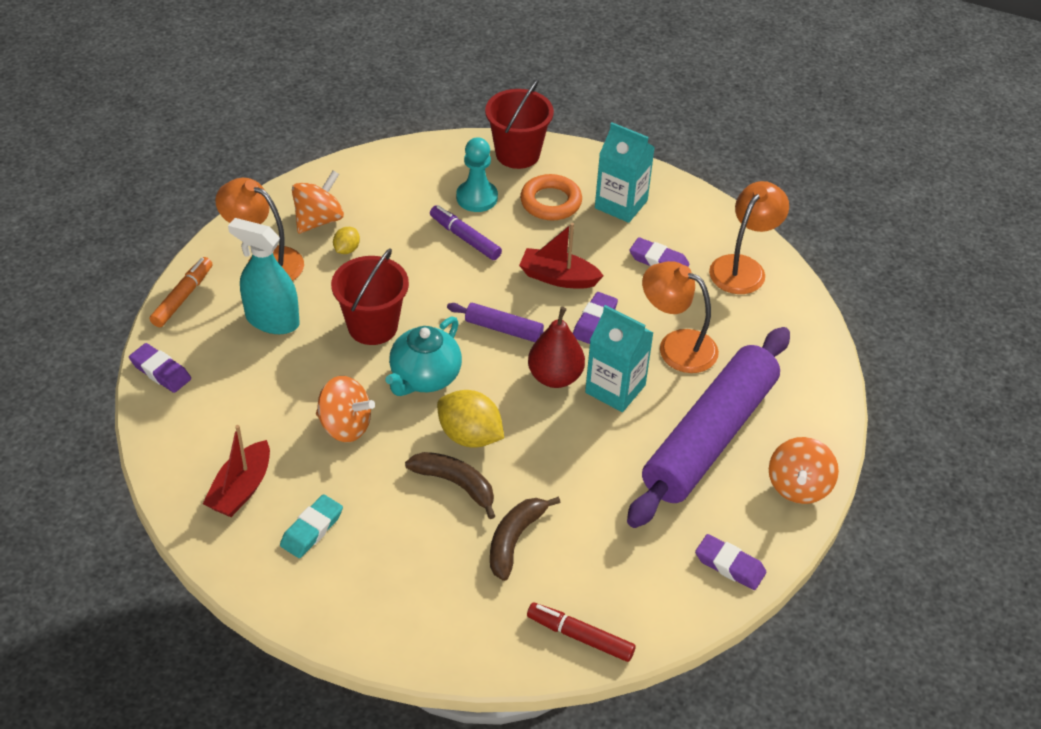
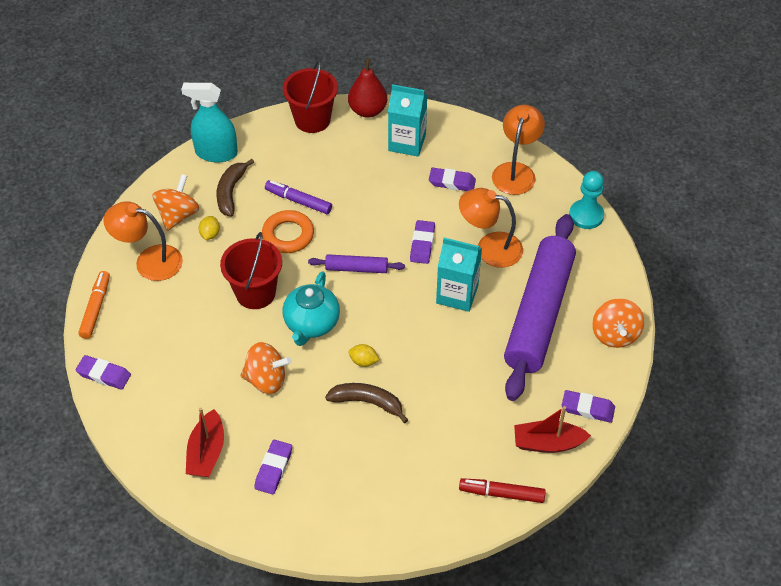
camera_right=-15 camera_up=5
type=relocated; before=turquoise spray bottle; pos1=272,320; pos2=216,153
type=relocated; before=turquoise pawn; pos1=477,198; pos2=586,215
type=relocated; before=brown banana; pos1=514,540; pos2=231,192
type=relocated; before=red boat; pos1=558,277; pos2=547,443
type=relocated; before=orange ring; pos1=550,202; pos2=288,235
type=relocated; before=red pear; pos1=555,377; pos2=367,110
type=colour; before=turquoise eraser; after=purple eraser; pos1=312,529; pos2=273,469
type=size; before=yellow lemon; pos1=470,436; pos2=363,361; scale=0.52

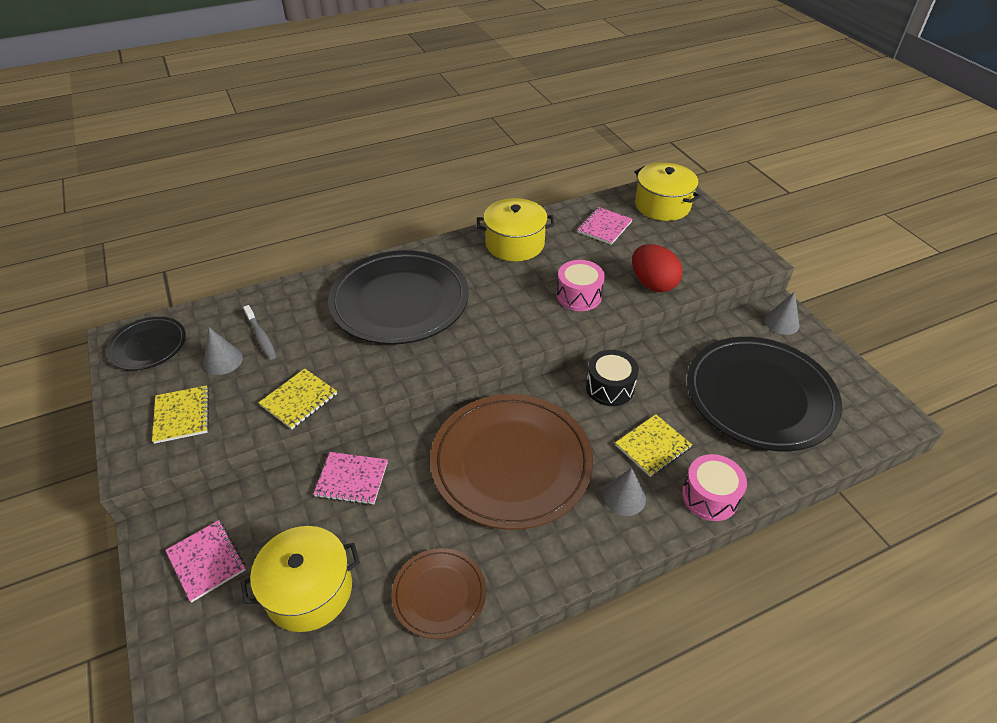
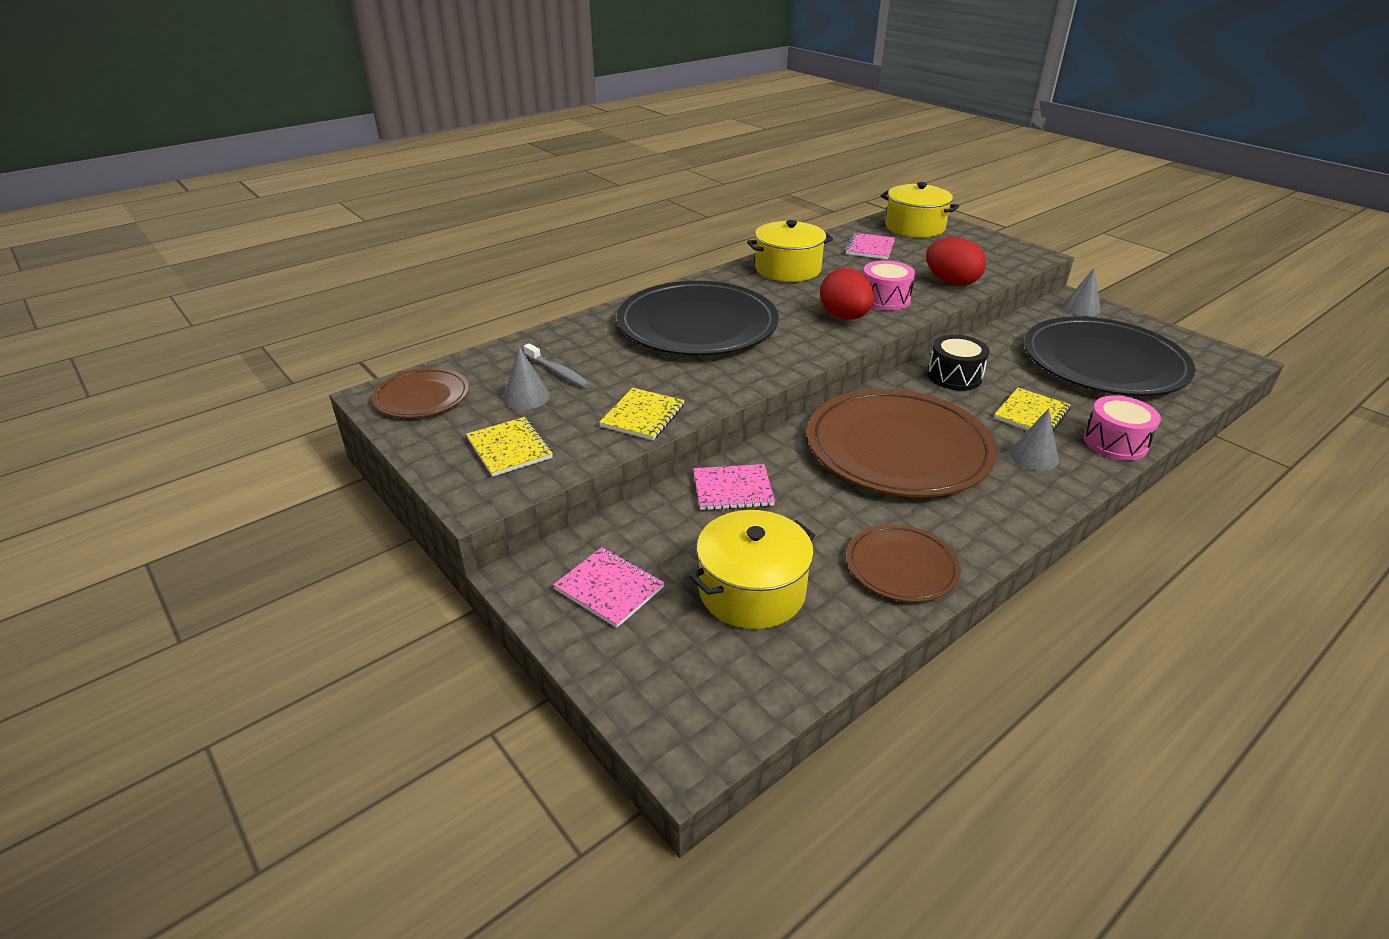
camera_right=-15 camera_up=-10
type=appeared; after=red egg; pos2=844,317
type=colour; before=black plate; after=brown plate; pos1=148,346; pos2=422,397

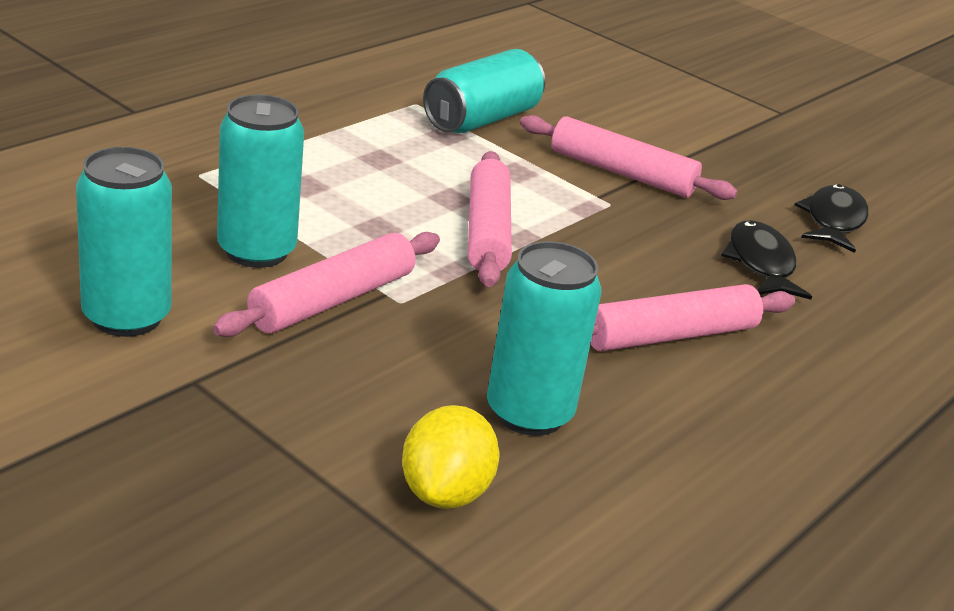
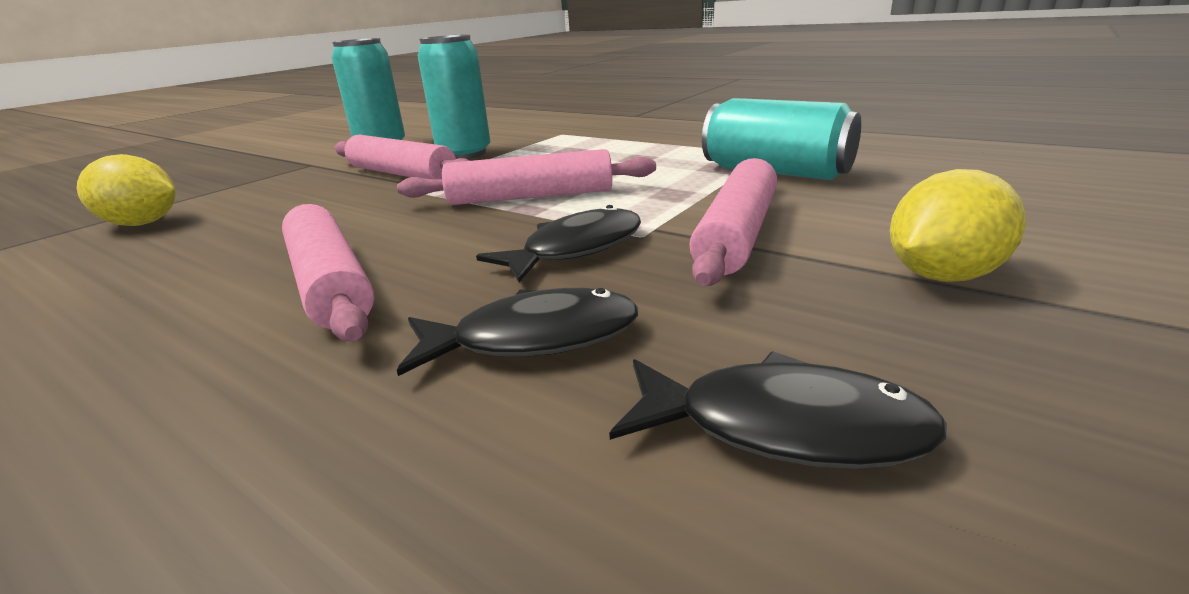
camera_right=90 camera_up=-5
type=missing; before=turquoise can; pos1=529,413
type=appeared; after=black fish; pos2=575,249
type=appeared; after=yellow lemon; pos2=942,276

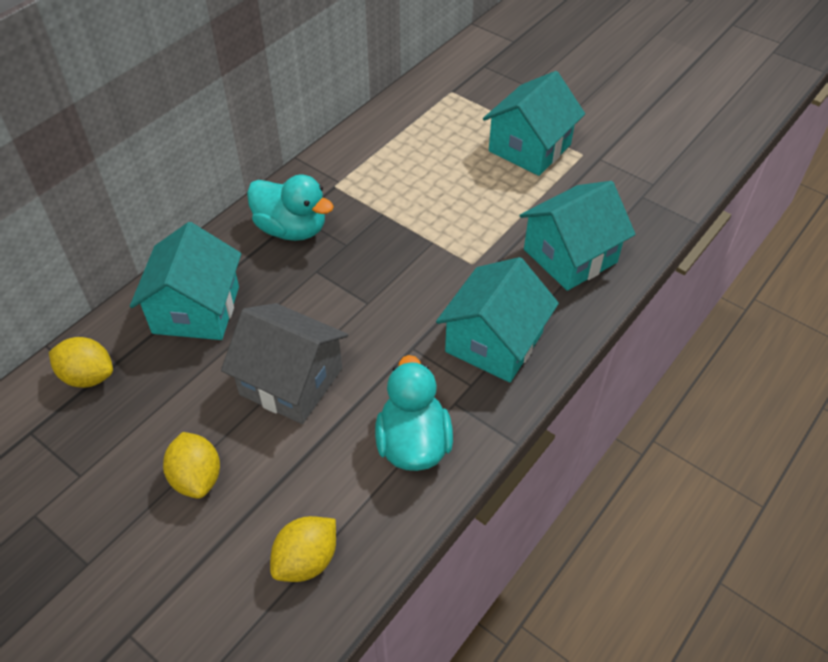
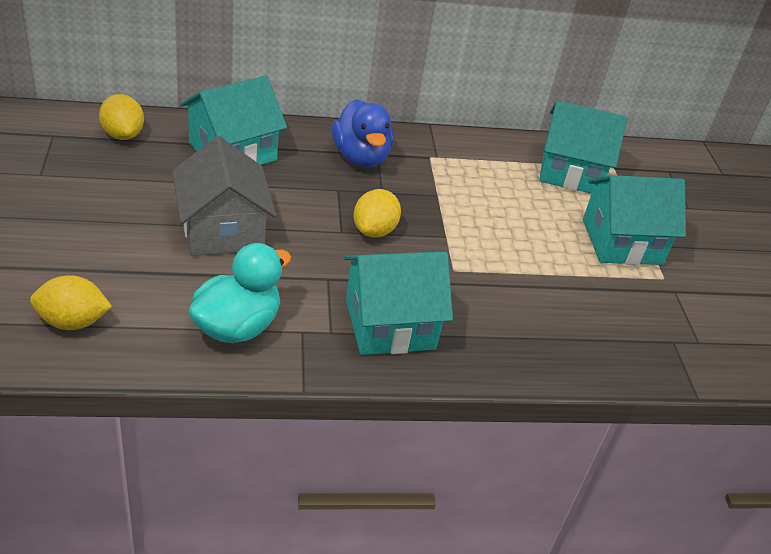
camera_right=40 camera_up=-10
type=relocated; before=yellow lemon; pos1=197,477; pos2=374,230
type=relocated; before=turquoise house; pos1=570,256; pos2=571,171
type=colour; before=turquoise duck; after=blue duck; pos1=291,229; pos2=361,157

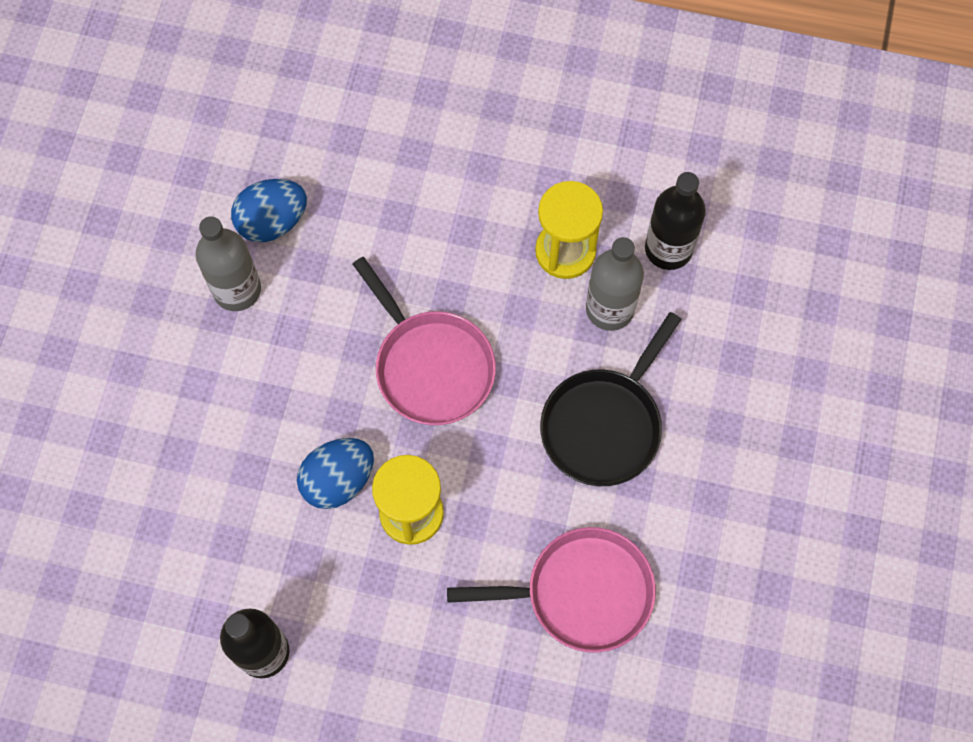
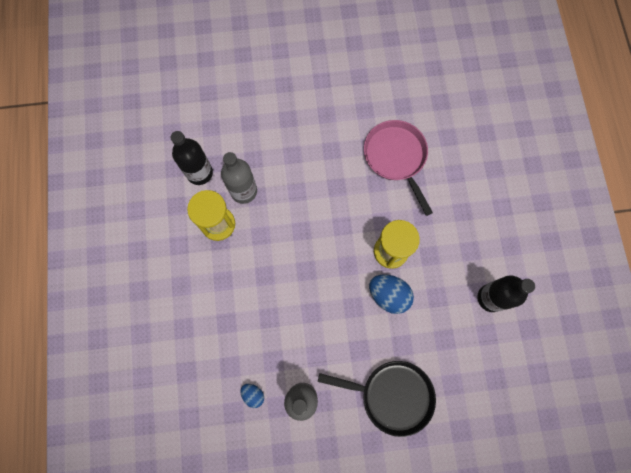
camera_right=-110 camera_up=5
type=missing; before=pink pan; pos1=430,366
type=relocated; before=black pan; pos1=604,424; pos2=392,395
type=size; before=blue egg; pos1=272,222; pos2=253,394; scale=0.55

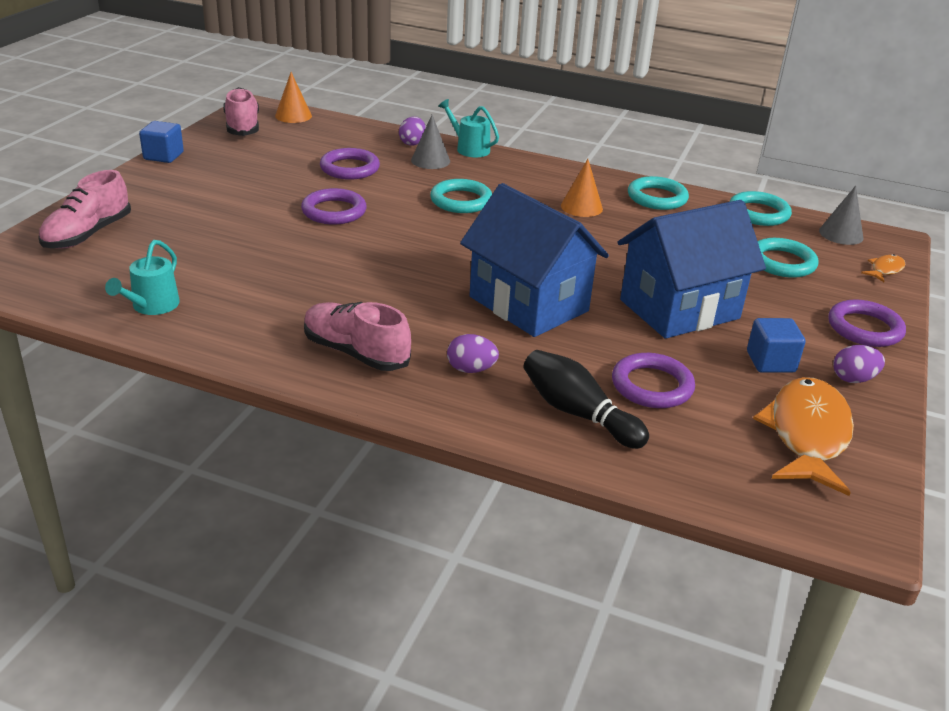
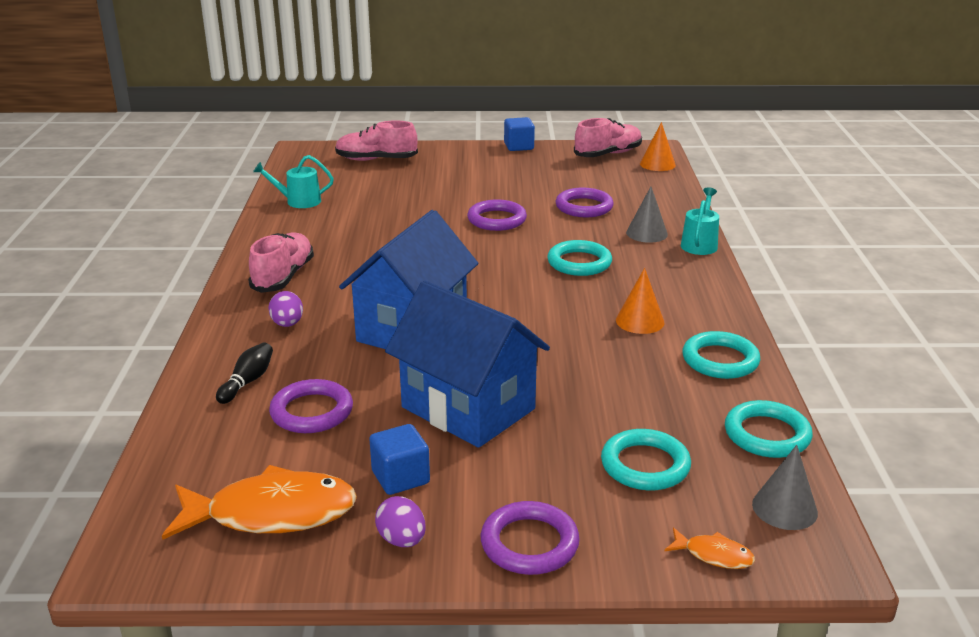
camera_right=70 camera_up=-5
type=missing; before=purple egg; pos1=412,143
type=size; before=black bowling pin; pos1=578,413; pos2=247,382; scale=0.63

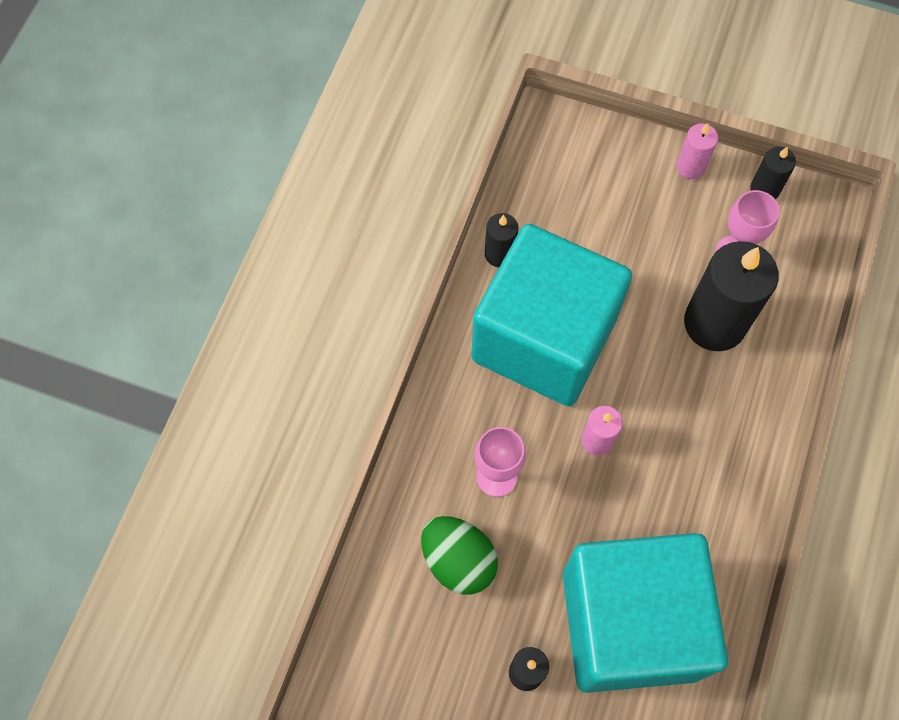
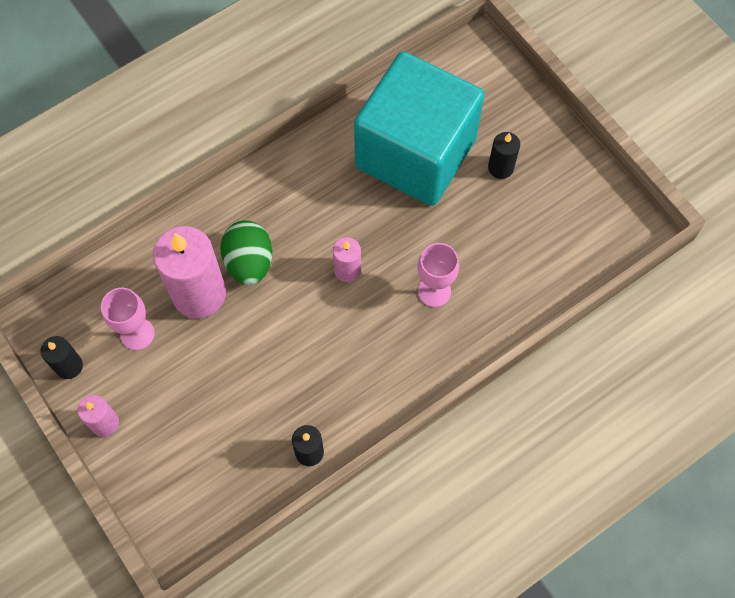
camera_right=-145 camera_up=0
type=missing; before=turquoise cube; pos1=544,339
type=relocated; before=green egg; pos1=458,561; pos2=249,262
type=colour; before=black candle; after=pink candle; pos1=714,323; pos2=199,294

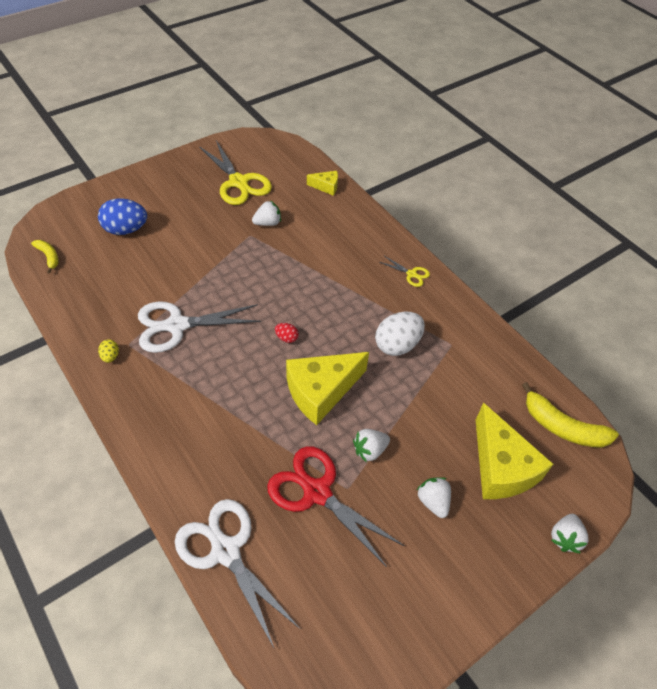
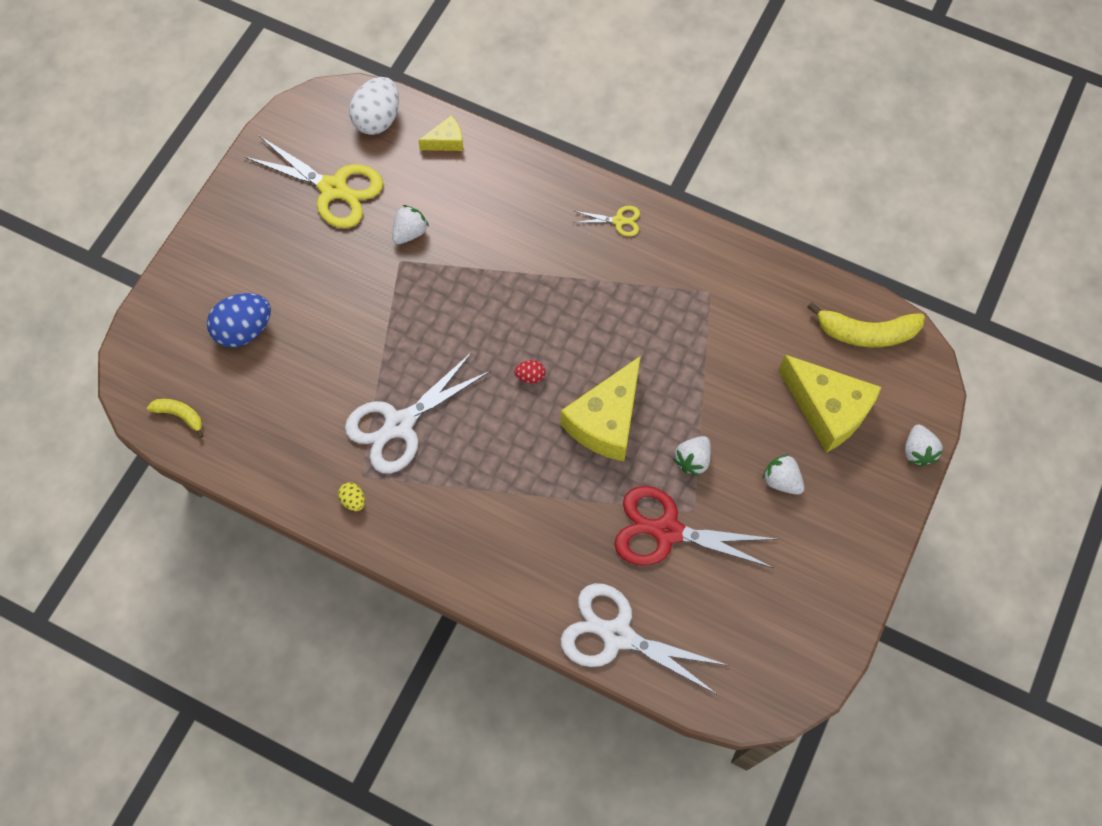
camera_right=-25 camera_up=15
type=relocated; before=white egg; pos1=397,345; pos2=378,119

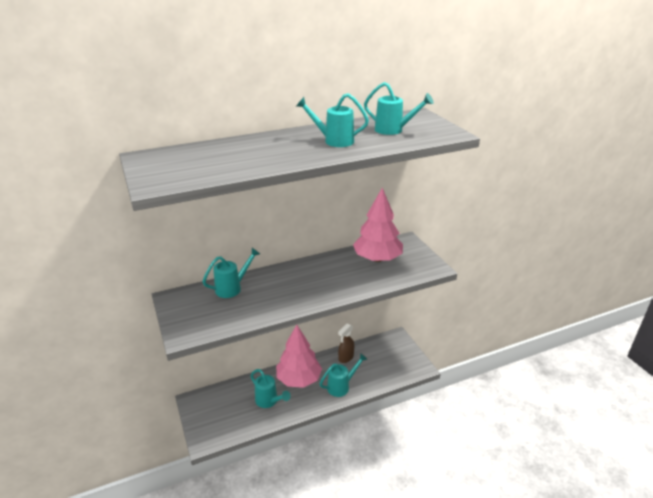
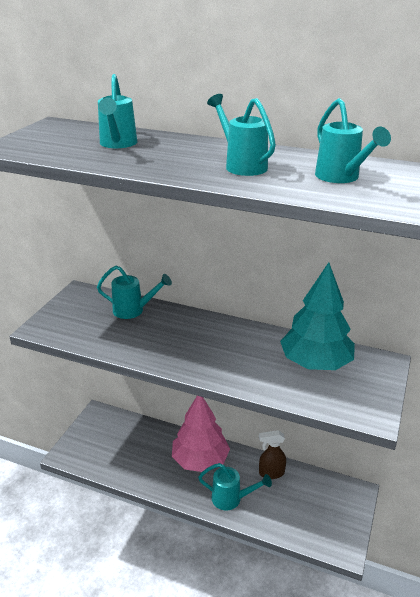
camera_right=45 camera_up=0
type=relocated; before=turquoise watering can; pos1=269,401; pos2=117,144
type=colour; before=pink tree; after=turquoise tree; pos1=377,259; pos2=315,363

